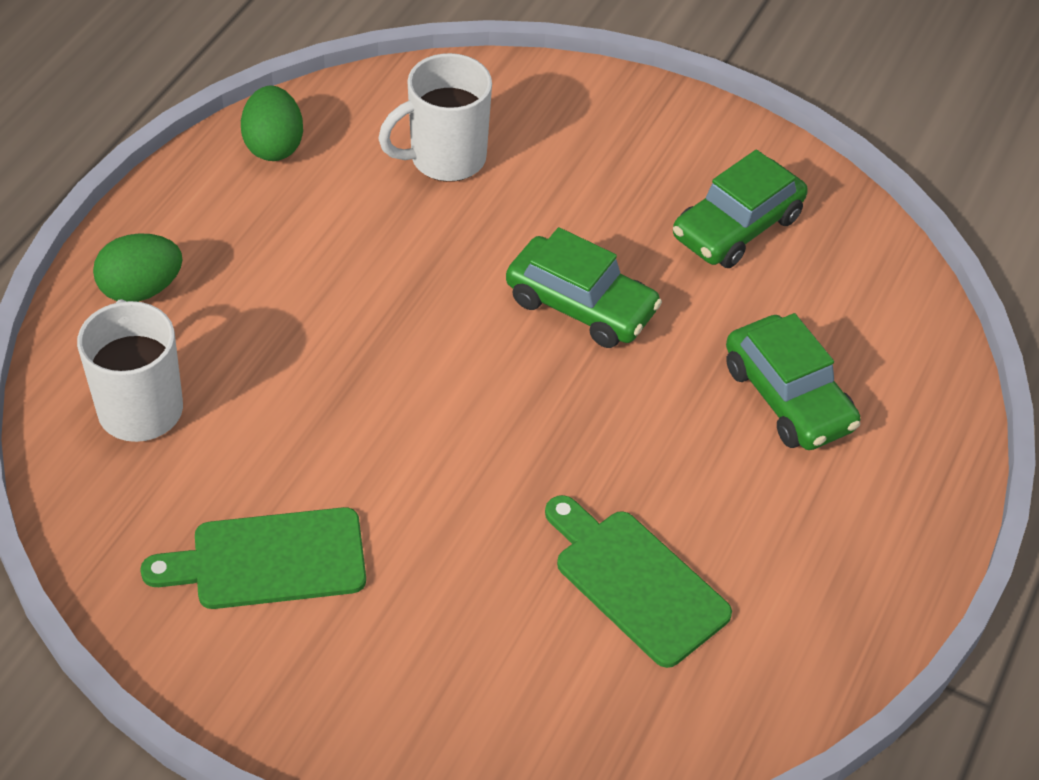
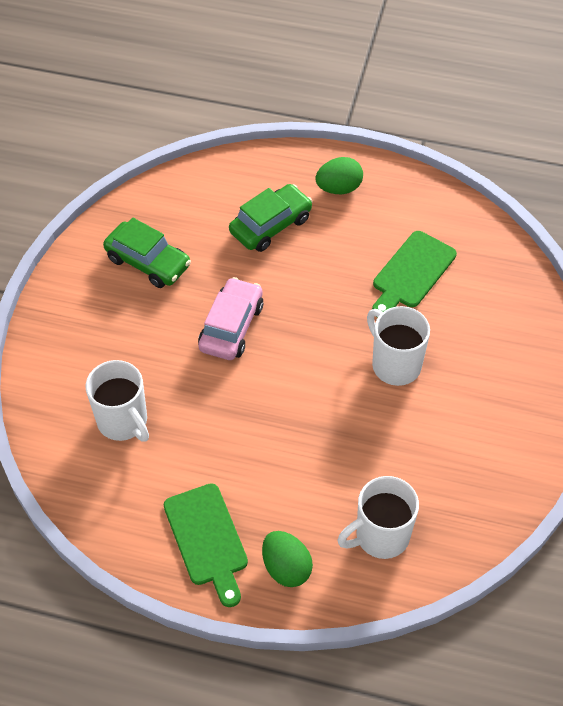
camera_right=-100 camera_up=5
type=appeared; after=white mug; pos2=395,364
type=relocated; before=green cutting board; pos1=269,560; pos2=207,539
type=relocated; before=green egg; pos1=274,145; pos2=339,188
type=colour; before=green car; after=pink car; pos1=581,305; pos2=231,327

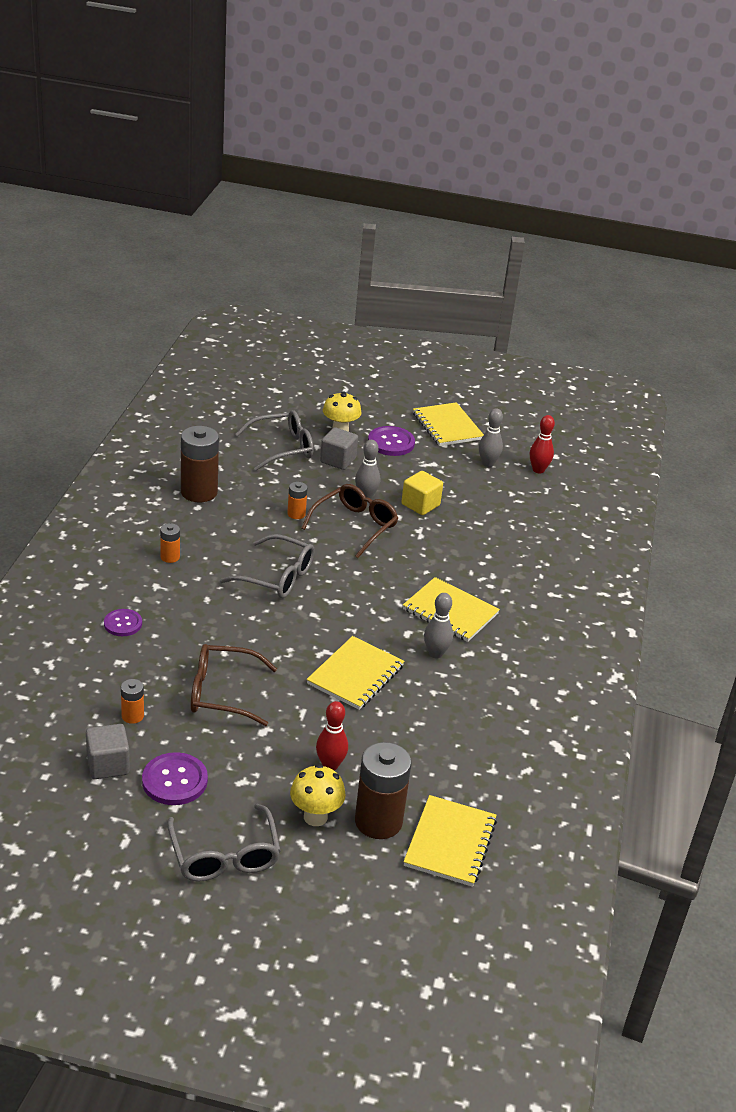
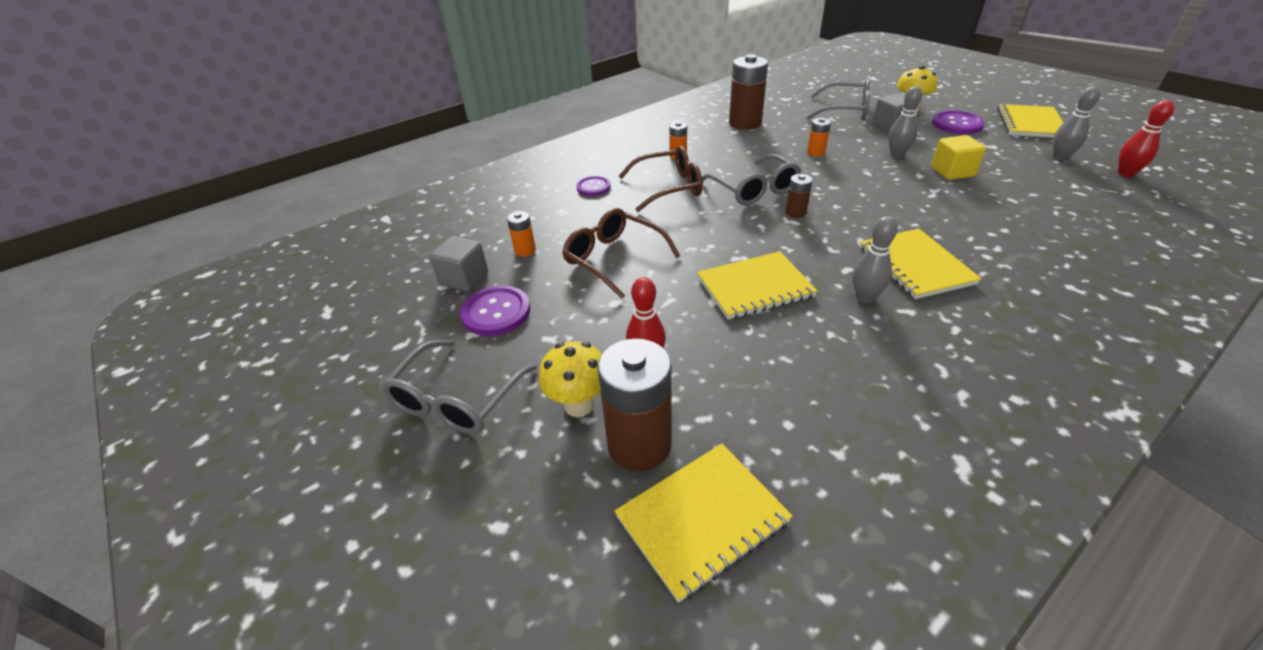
camera_right=45 camera_up=5
type=appeared; after=brown battery; pos2=795,212
type=relocated; before=brown glasses; pos1=355,526; pos2=669,187

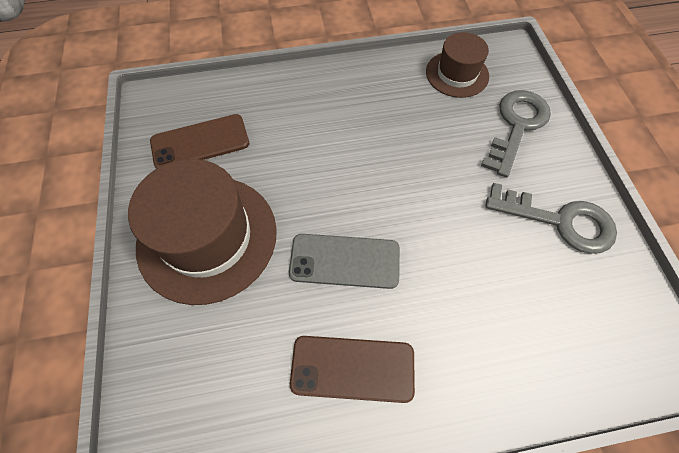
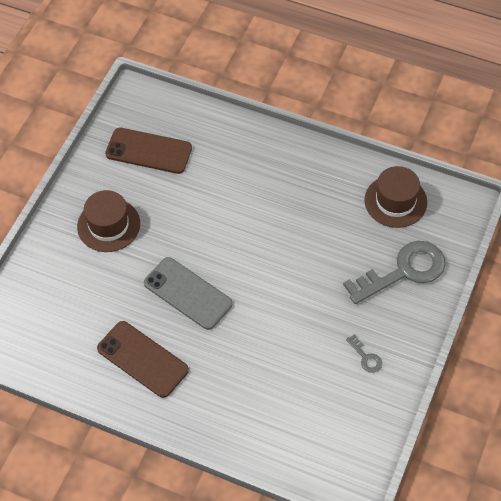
camera_right=35 camera_up=-5
type=size; before=brown hat; pos1=207,237; pos2=108,225; scale=0.56
type=size; before=grey key; pos1=560,221; pos2=366,357; scale=0.42

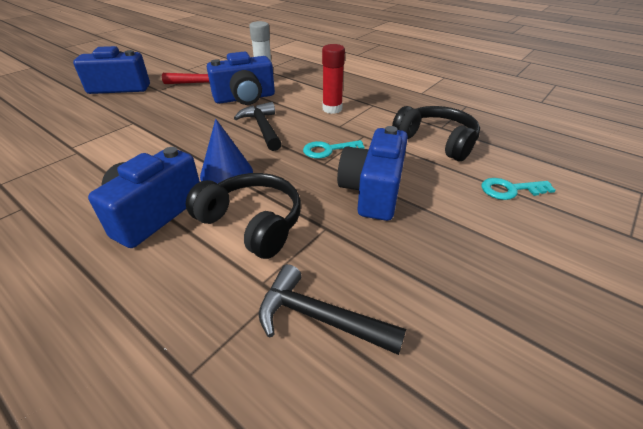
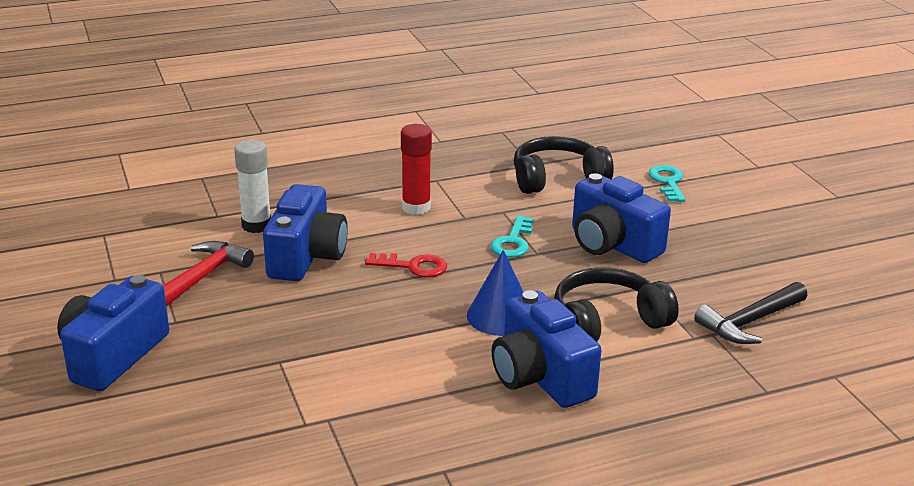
camera_right=-60 camera_up=-10
type=exchanged; before=black hammer; after=red key; pos1=262,128; pos2=413,266
type=spun; before=turquoise key; pos1=510,190; pos2=668,182; turn=150

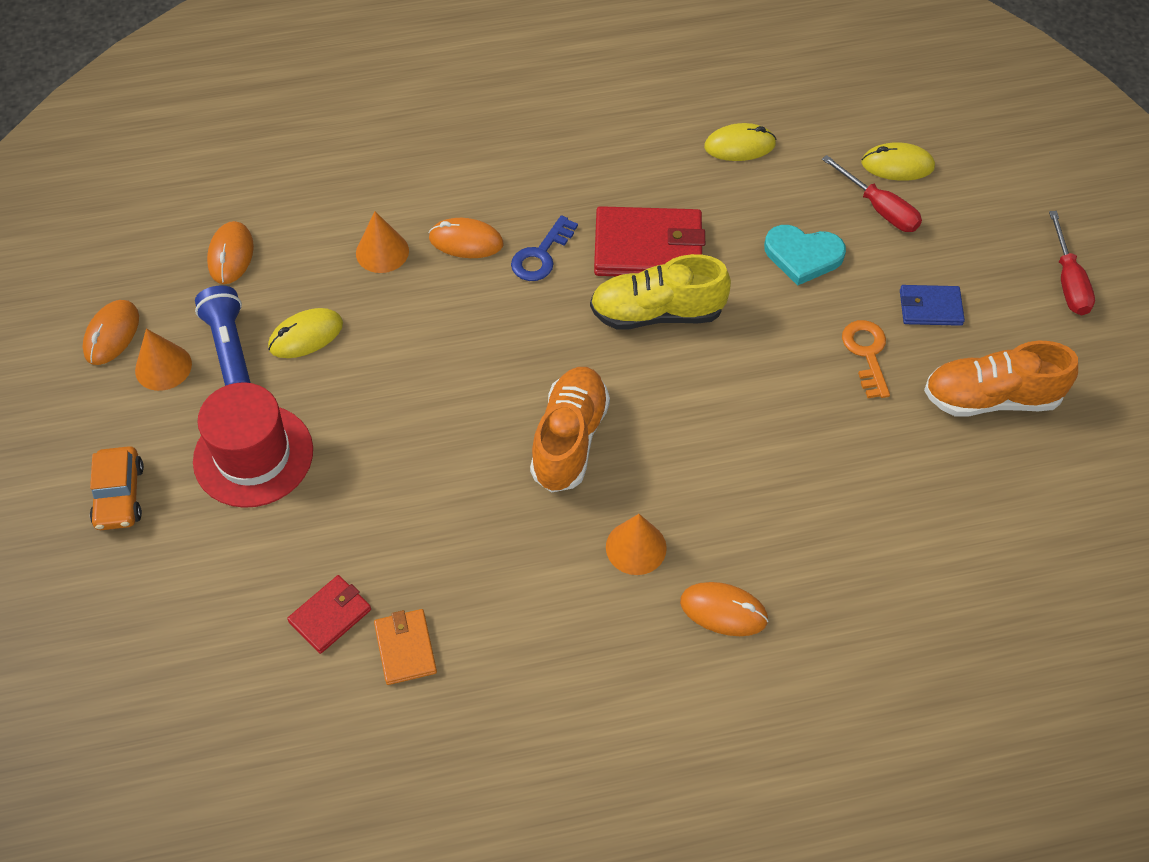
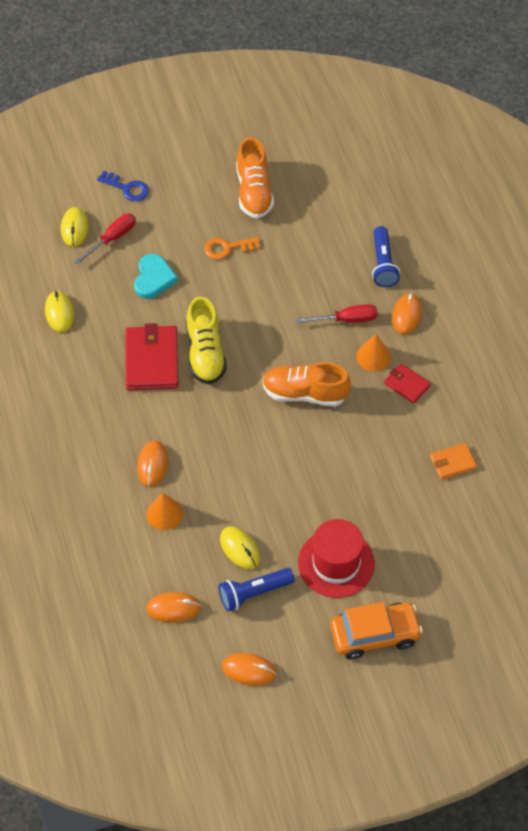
camera_right=-95 camera_up=0
type=missing; before=orange cone; pos1=163,367
type=missing; before=blue wallet; pos1=930,308
type=appeared; after=blue flashlight; pos2=383,264
type=relocated; before=red wallet; pos1=330,615; pos2=406,384
type=relocated; before=blue key; pos1=541,255; pos2=127,188
type=relocated; before=red screwdriver; pos1=1068,281; pos2=346,320
type=size; before=orange car; pos1=119,495; pos2=375,635; scale=1.5

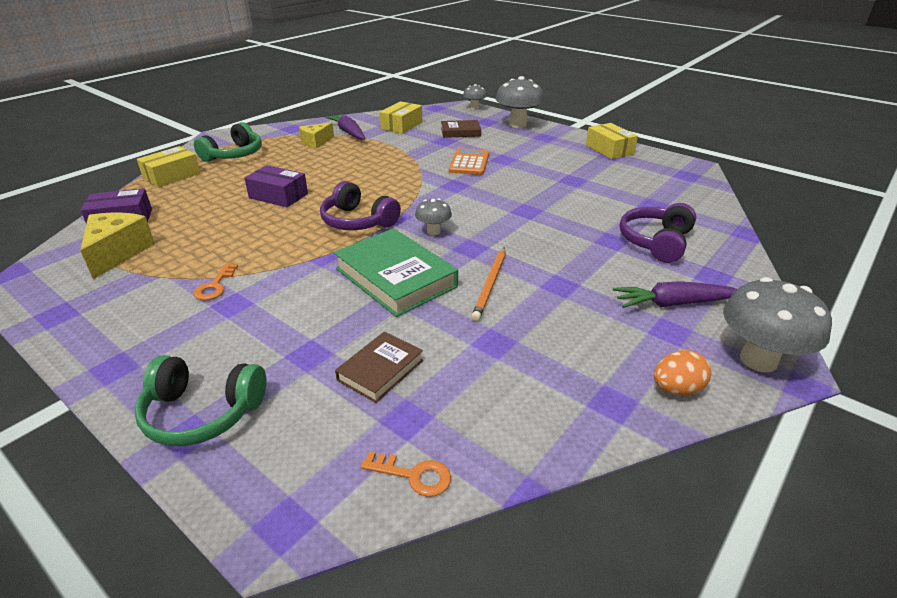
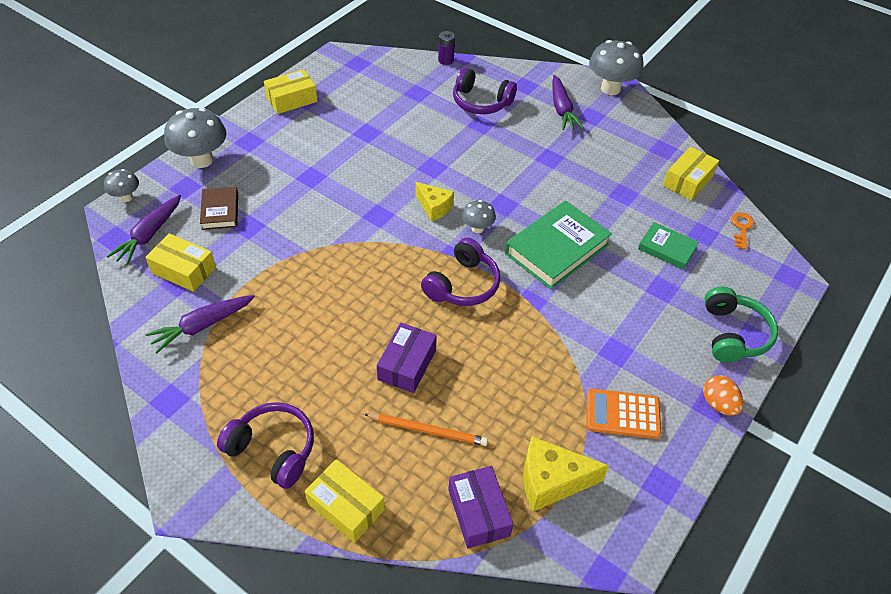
camera_right=-95 camera_up=15
type=missing; before=orange key; pos1=215,286
type=appeared; after=purple carrot; pos2=149,235
type=appeared; after=purple battery; pos2=446,60
type=appeared; after=yellow box; pos2=688,181
type=relocated; before=yellow cheese; pos1=316,142; pos2=434,207
type=relocated; before=orange calculator; pos1=469,163; pos2=622,414
type=relocated; before=orange pencil; pos1=490,285; pos2=428,430
type=relocated; before=orange egg; pos1=676,389; pos2=718,404
type=colour; before=green headphones; after=purple headphones; pos1=234,155; pos2=273,449
type=colour; before=brown book; after=green book; pos1=380,370; pos2=667,248

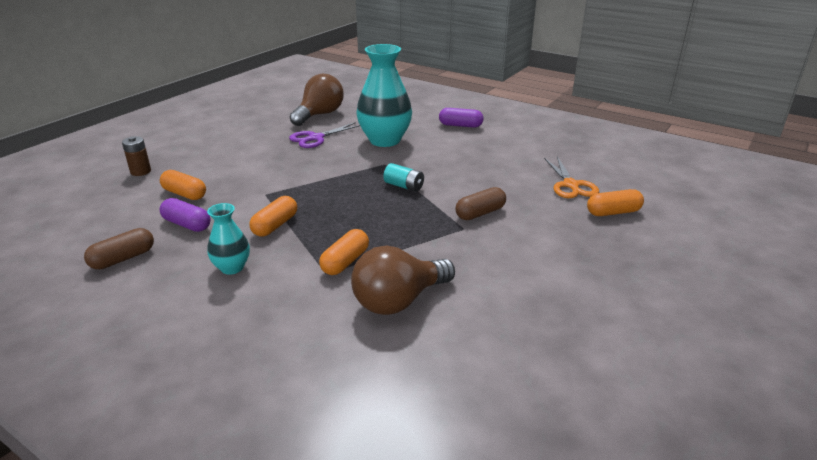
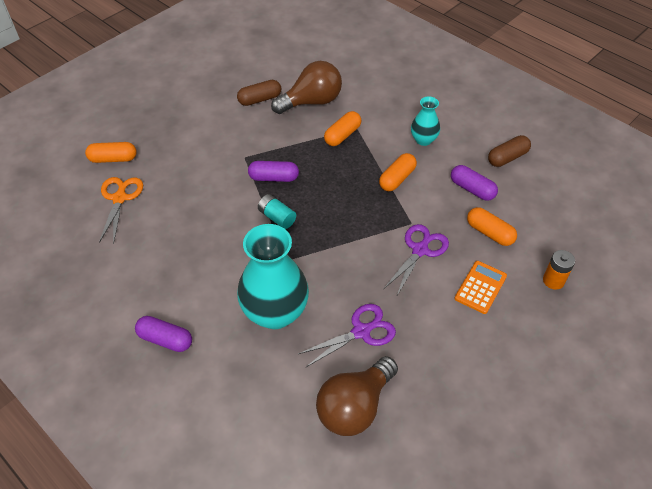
camera_right=-170 camera_up=20
type=appeared; after=purple capsule; pos2=274,178
type=appeared; after=purple scissors; pos2=420,250
type=appeared; after=orange calculator; pos2=480,287
type=relocated; before=brown capsule; pos1=480,213; pos2=260,99
type=colour; before=brown battery; after=orange battery; pos1=140,171; pos2=553,280

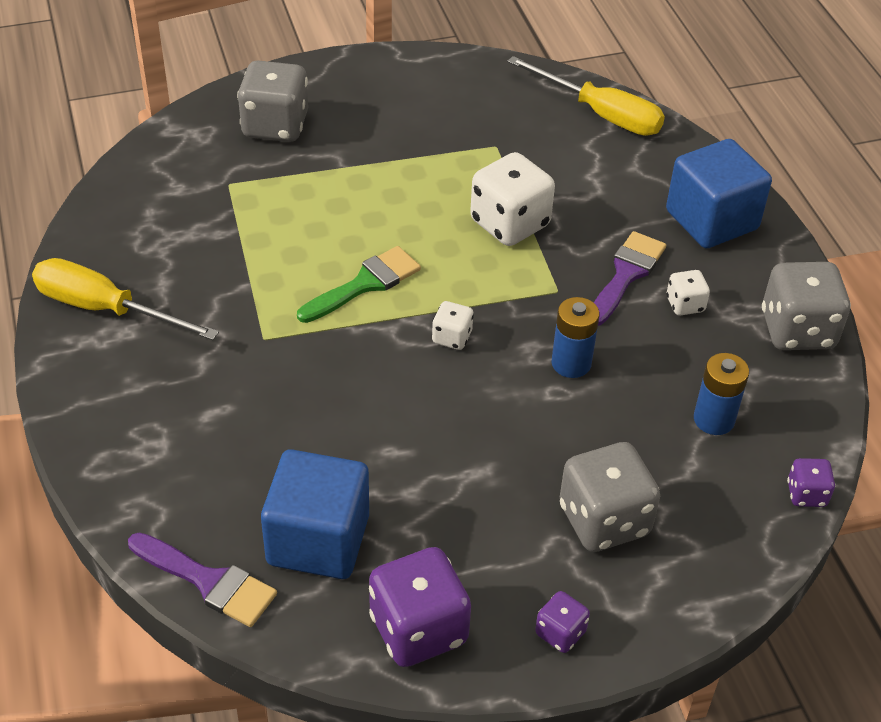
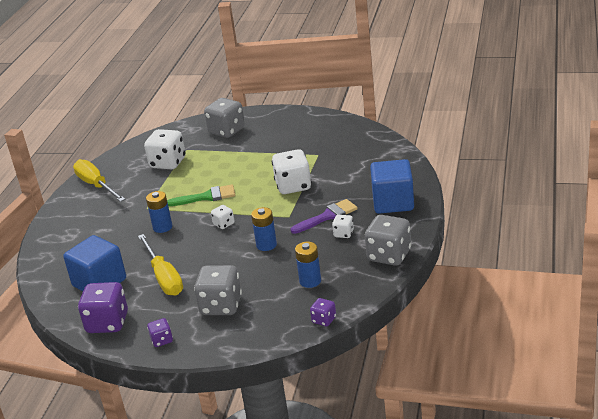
camera_right=35 camera_up=-15
type=missing; before=purple brush; pos1=208,582
type=appeared; after=white dice; pos2=168,163
type=appeared; after=blue battery; pos2=162,227
type=relocated; before=yellow screwdriver; pos1=600,114; pos2=164,277

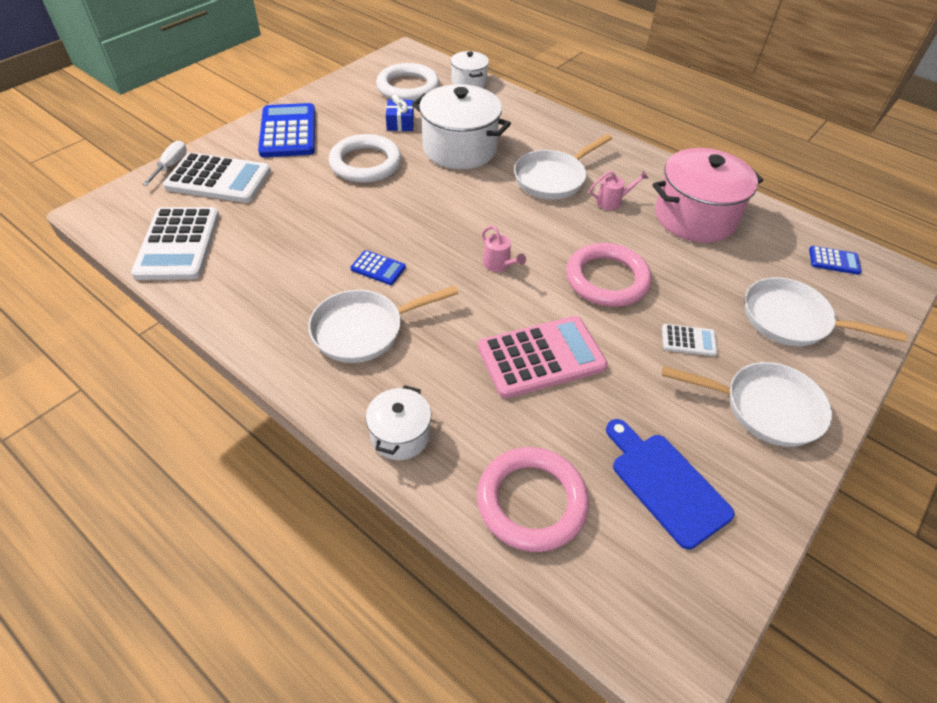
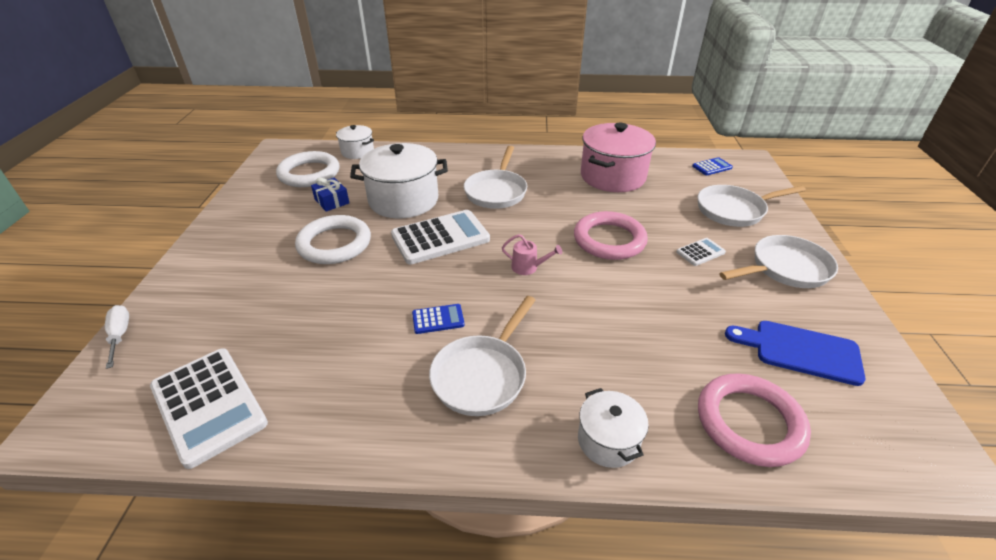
camera_right=-35 camera_up=-10
type=missing; before=blue calculator; pos1=288,131
type=missing; before=pink calculator; pos1=541,357
type=missing; before=pink watering can; pos1=612,201
type=relocated; before=white calculator; pos1=218,179; pos2=440,238

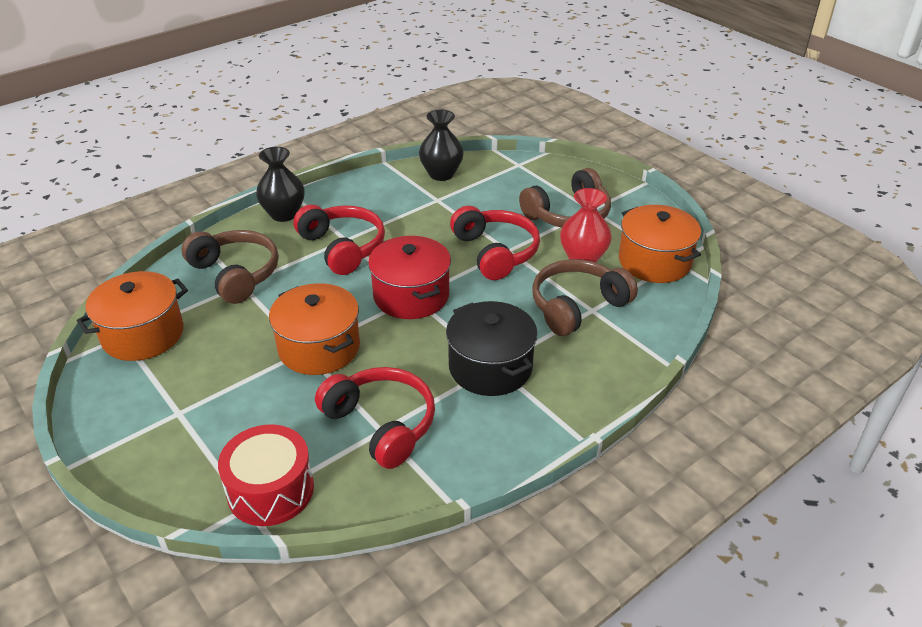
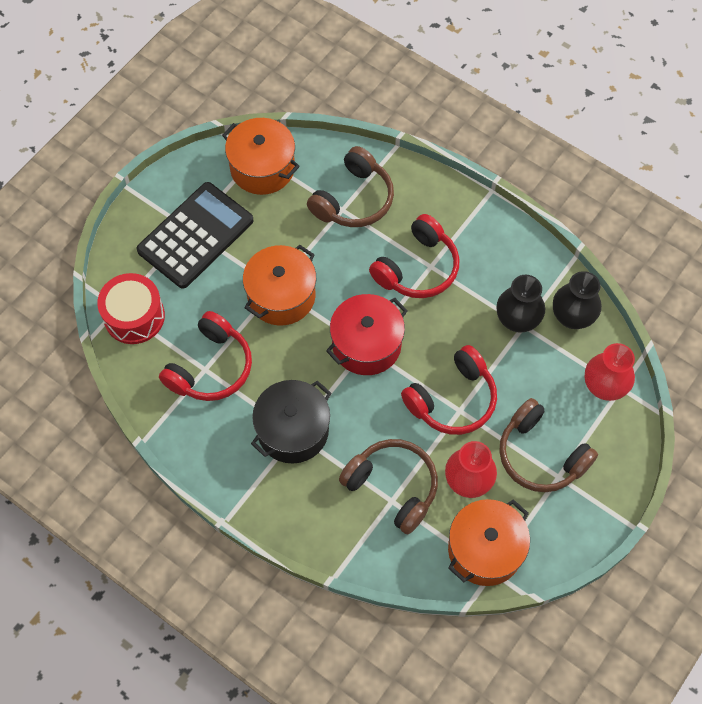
camera_right=75 camera_up=25
type=appeared; after=black calculator; pos2=195,235
type=appeared; after=red vase; pos2=604,386
type=relocated; before=black vase; pos1=284,214; pos2=517,320

